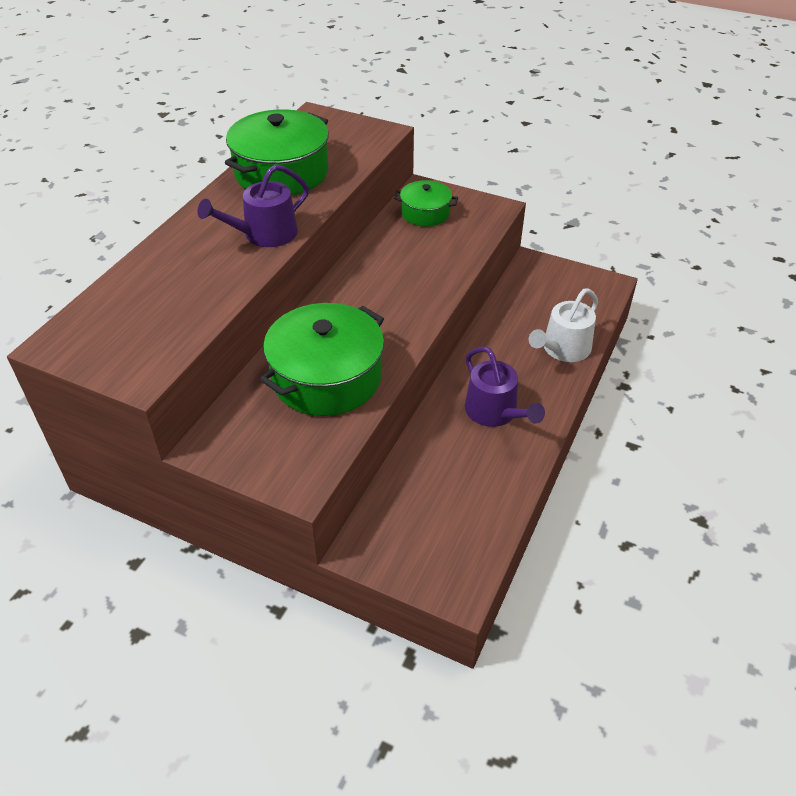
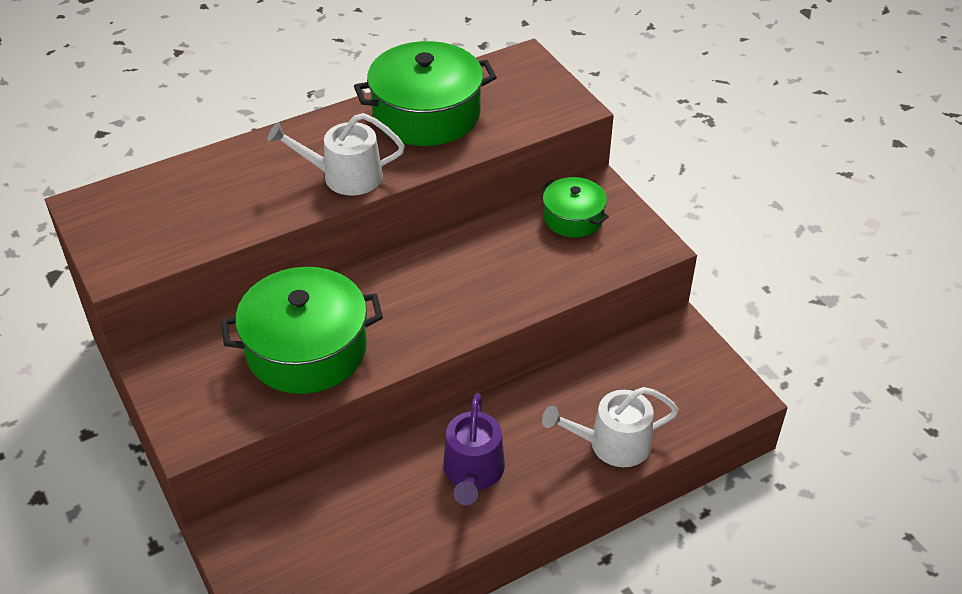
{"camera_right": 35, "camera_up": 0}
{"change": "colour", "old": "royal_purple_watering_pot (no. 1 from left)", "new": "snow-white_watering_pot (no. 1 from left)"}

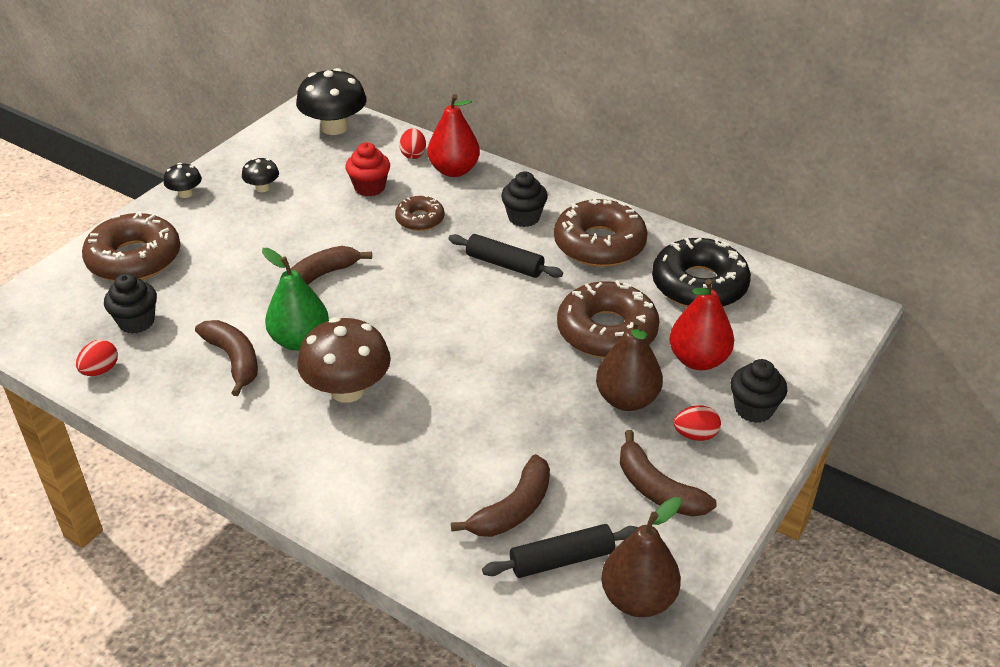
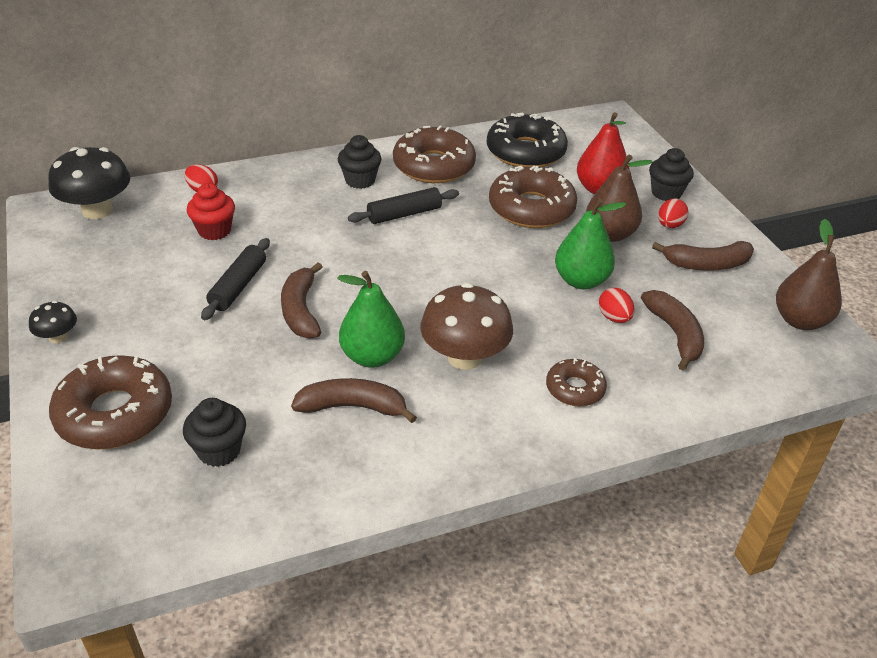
{"camera_right": -55, "camera_up": 0}
{"change": "missing", "old": "jet-black_fungus (no. 2 from left)"}
{"change": "missing", "old": "scarlet_pear (no. 1 from left)"}
{"change": "appeared", "new": "green_pear (no. 2 from left)"}
{"change": "relocated", "old": "scarlet_egg_shape (no. 1 from left in the first image)", "new": "scarlet_egg_shape (no. 2 from left)"}
{"change": "relocated", "old": "russet_donut (no. 2 from left in the first image)", "new": "russet_donut (no. 4 from left)"}
{"change": "relocated", "old": "jet-black_pastry_roller (no. 2 from left in the first image)", "new": "jet-black_pastry_roller (no. 1 from left)"}

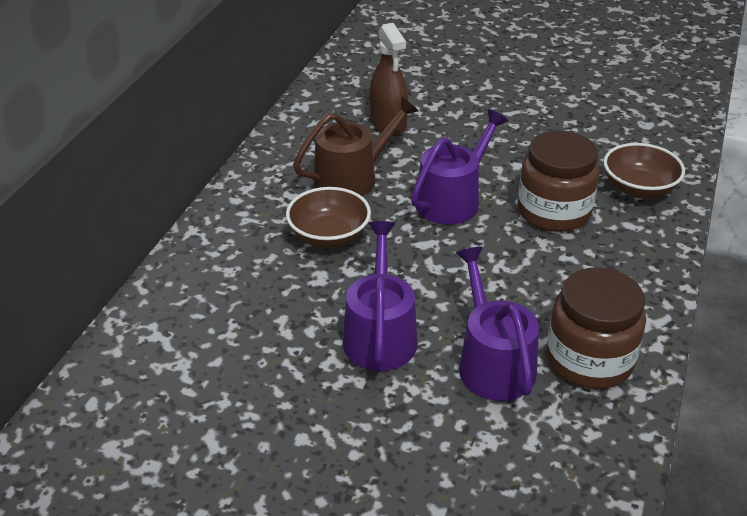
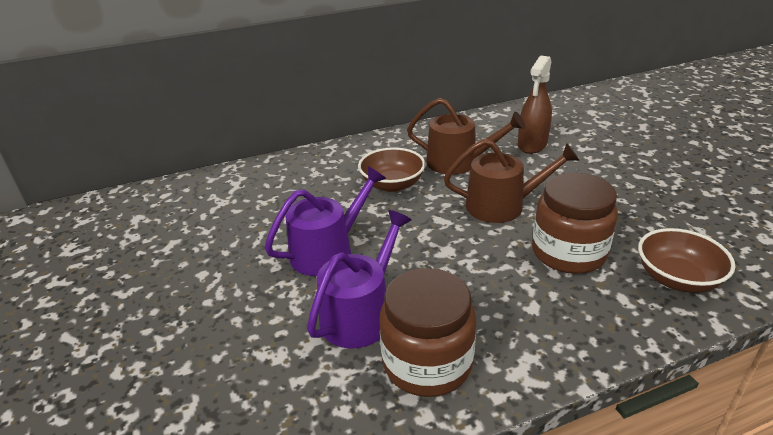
{"camera_right": 50, "camera_up": -5}
{"change": "colour", "old": "royal_purple_watering_pot (no. 2 from left)", "new": "russet_watering_pot (no. 2 from left)"}

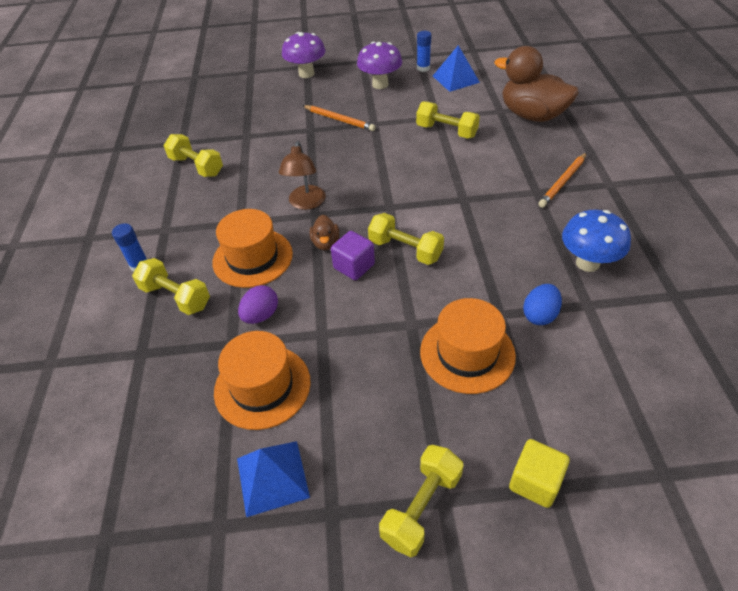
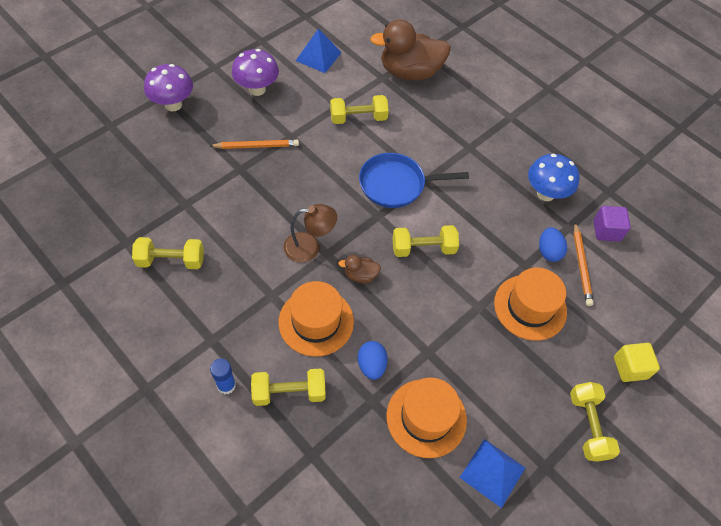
{"camera_right": -45, "camera_up": 10}
{"change": "missing", "old": "royal_blue_glue (no. 2 from left)"}
{"change": "appeared", "new": "royal_blue_pan"}
{"change": "relocated", "old": "royal_purple_block"}
{"change": "relocated", "old": "bright_orange_lead_pencil (no. 2 from left)"}
{"change": "colour", "old": "royal_purple_egg_shape", "new": "royal_blue_egg_shape (no. 1 from left)"}
{"change": "spun", "old": "russet_desk_lamp", "degrees": -60}
{"change": "spun", "old": "russet_duck (no. 1 from left)", "degrees": 135}

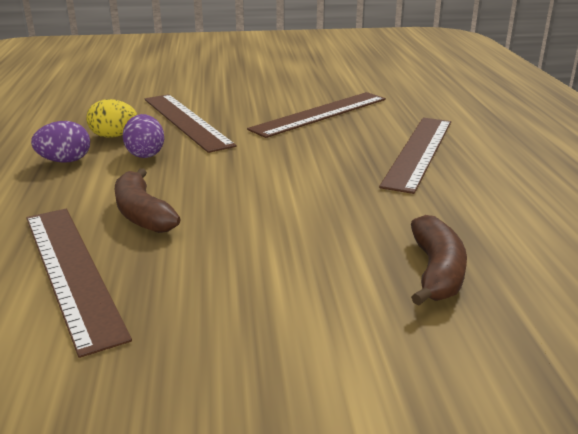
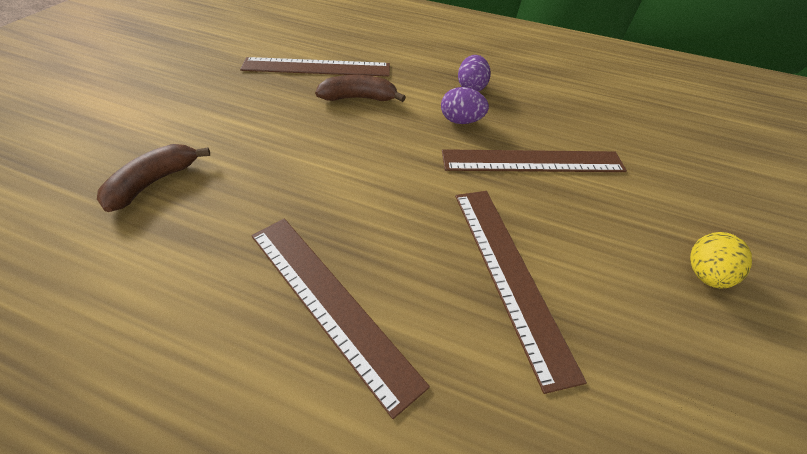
{"camera_right": 115, "camera_up": 20}
{"change": "relocated", "old": "yellow_egg_shape"}
{"change": "spun", "old": "russet_banana_fruit (no. 2 from left in the first image)", "degrees": 90}

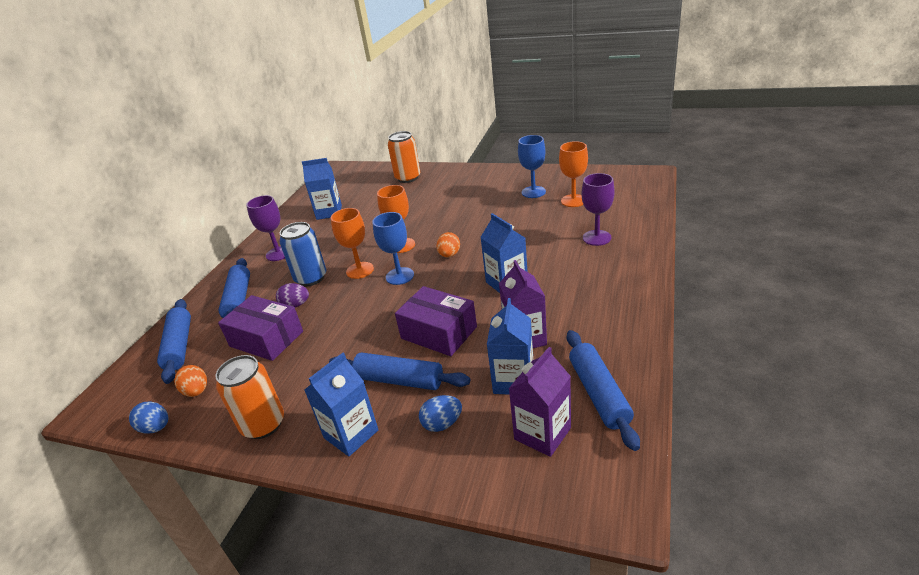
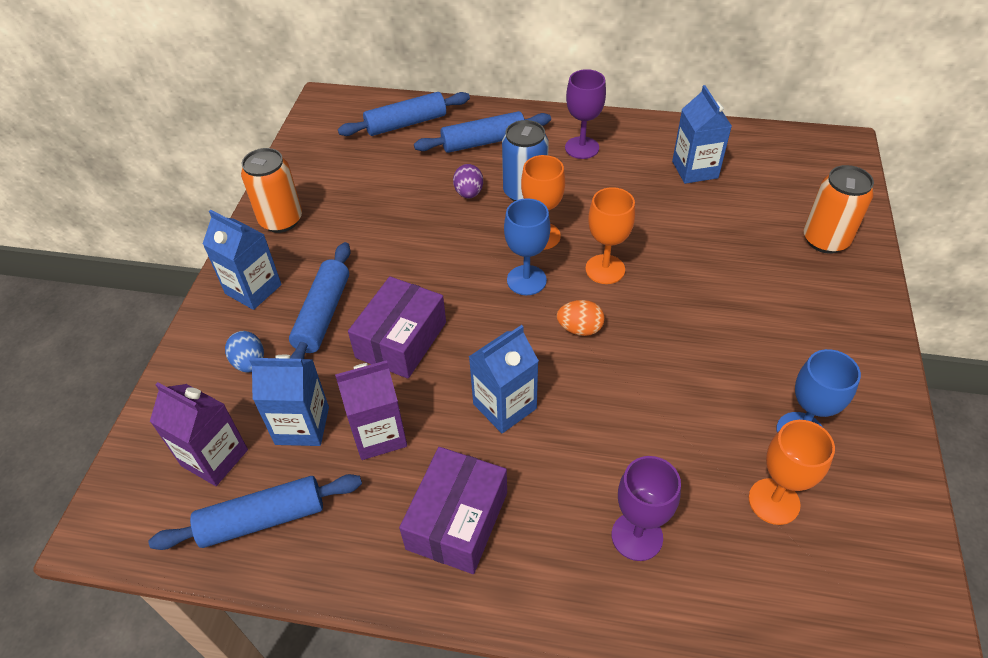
{"camera_right": 80, "camera_up": 15}
{"change": "missing", "old": "royal_blue_egg_shape (no. 1 from left)"}
{"change": "missing", "old": "bright_orange_egg_shape (no. 1 from left)"}
{"change": "relocated", "old": "royal_purple_parcel (no. 1 from left in the first image)", "new": "royal_purple_parcel (no. 2 from left)"}

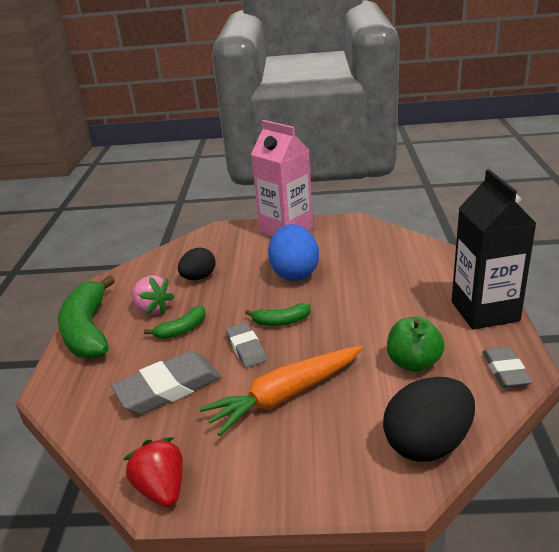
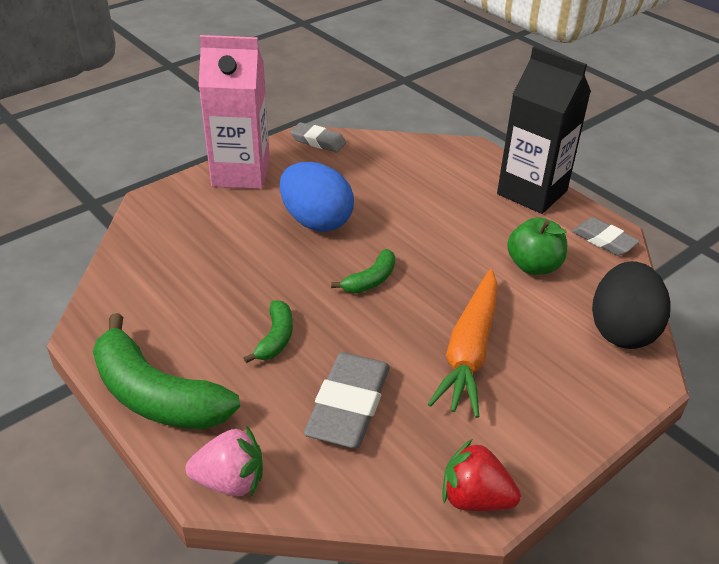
{"camera_right": -45, "camera_up": 10}
{"change": "missing", "old": "jet-black_egg_shape (no. 1 from left)"}
{"change": "relocated", "old": "rosy_strawberry"}
{"change": "relocated", "old": "gray_gum_eraser (no. 2 from left in the first image)", "new": "gray_gum_eraser (no. 1 from left)"}

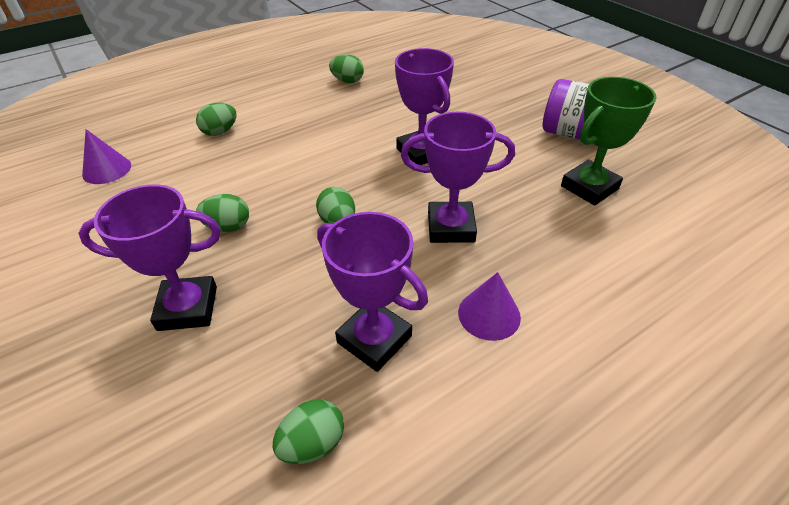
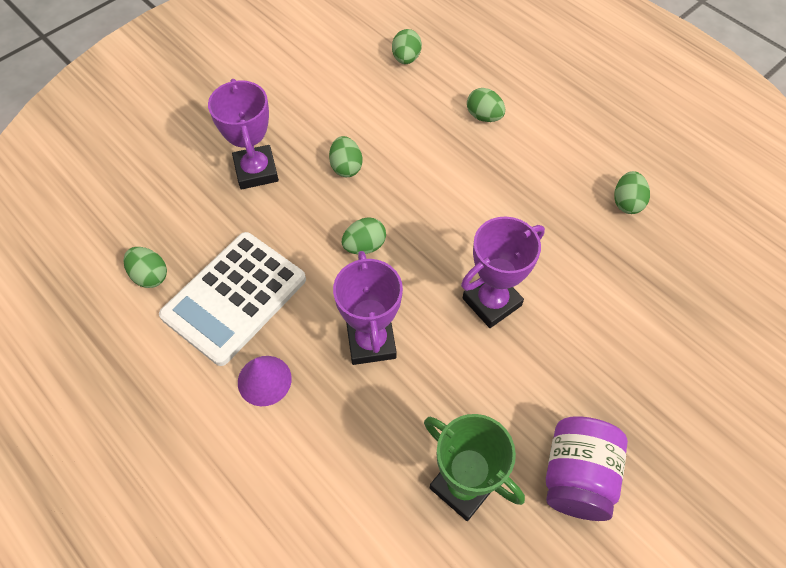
{"camera_right": 80, "camera_up": 15}
{"change": "exchanged", "old": "royal_purple_cone (no. 1 from left)", "new": "green_egg_shape (no. 4 from left)"}
{"change": "exchanged", "old": "royal_purple_award_cup (no. 2 from left)", "new": "snow-white_calculator"}

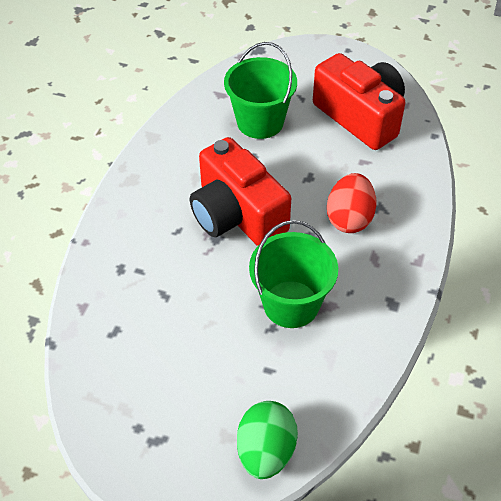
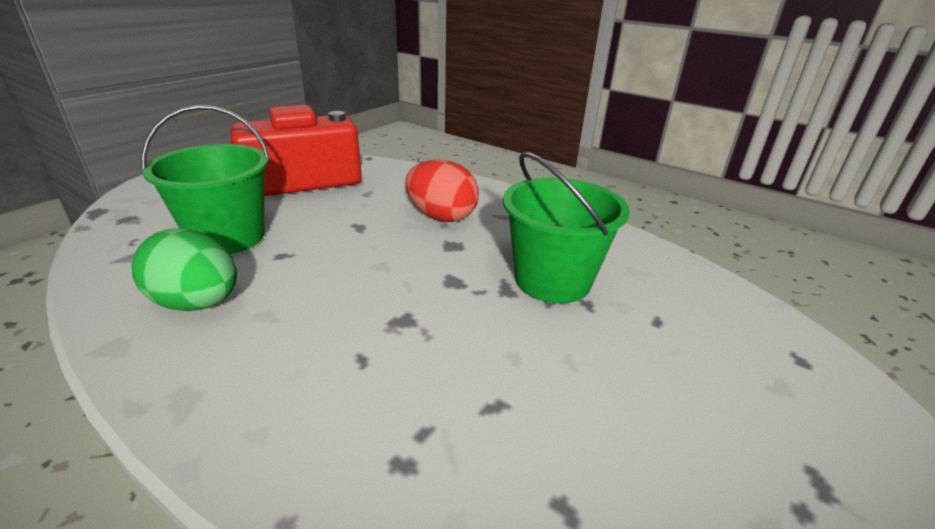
{"camera_right": -75, "camera_up": -20}
{"change": "missing", "old": "scarlet_photo_camera (no. 1 from left)"}
{"change": "relocated", "old": "green_egg_shape"}

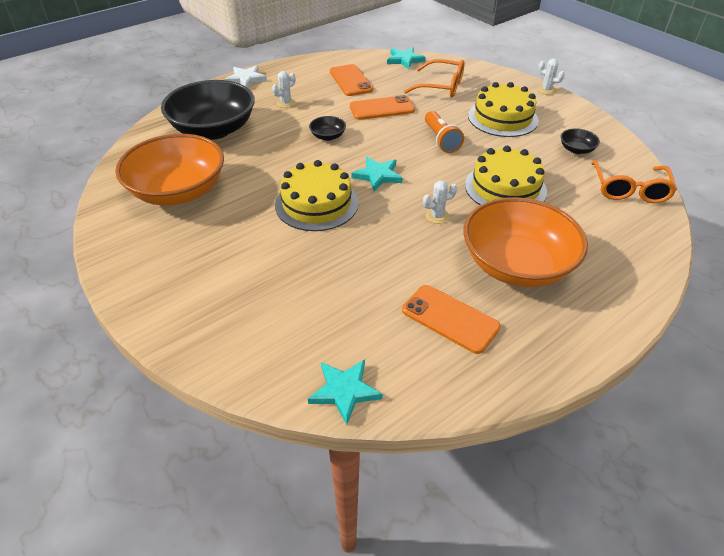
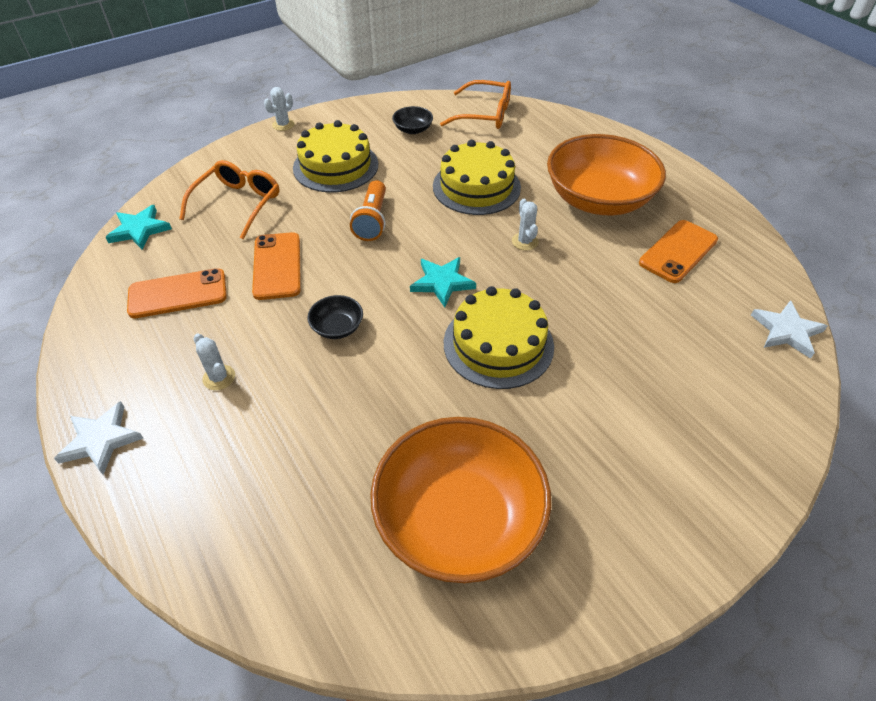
{"camera_right": -85, "camera_up": 5}
{"change": "missing", "old": "jet-black_bowl (no. 1 from left)"}
{"change": "colour", "old": "turquoise_star_shape (no. 1 from left)", "new": "snow-white_star_shape (no. 2 from left)"}
{"change": "spun", "old": "bright_orange_pocket_torch", "degrees": 105}

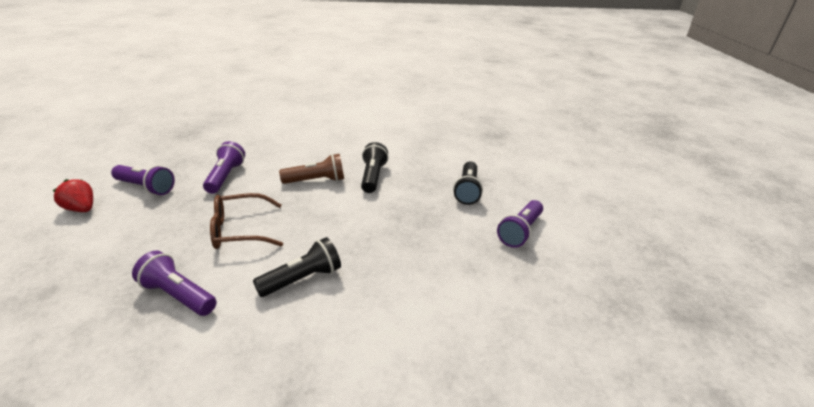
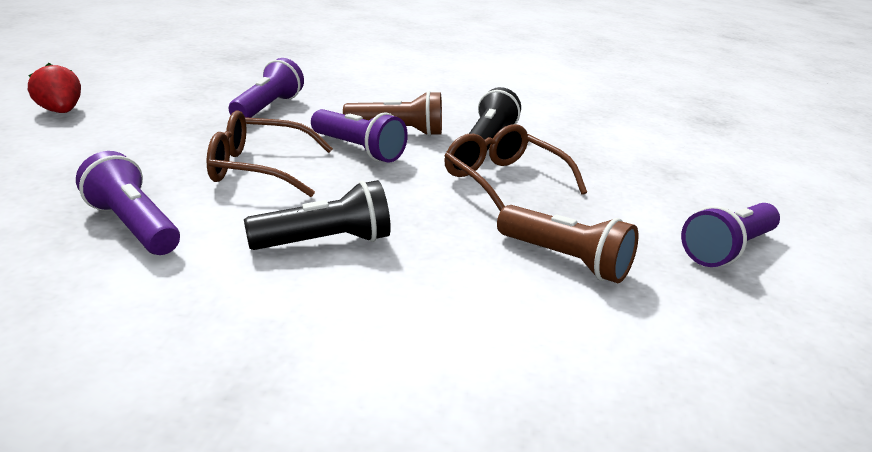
{"camera_right": 15, "camera_up": -5}
{"change": "missing", "old": "jet-black_pocket_torch (no. 3 from left)"}
{"change": "appeared", "new": "russet_glasses (no. 2 from left)"}
{"change": "appeared", "new": "russet_pocket_torch (no. 2 from left)"}
{"change": "relocated", "old": "royal_purple_pocket_torch (no. 1 from left in the first image)", "new": "royal_purple_pocket_torch (no. 3 from left)"}

